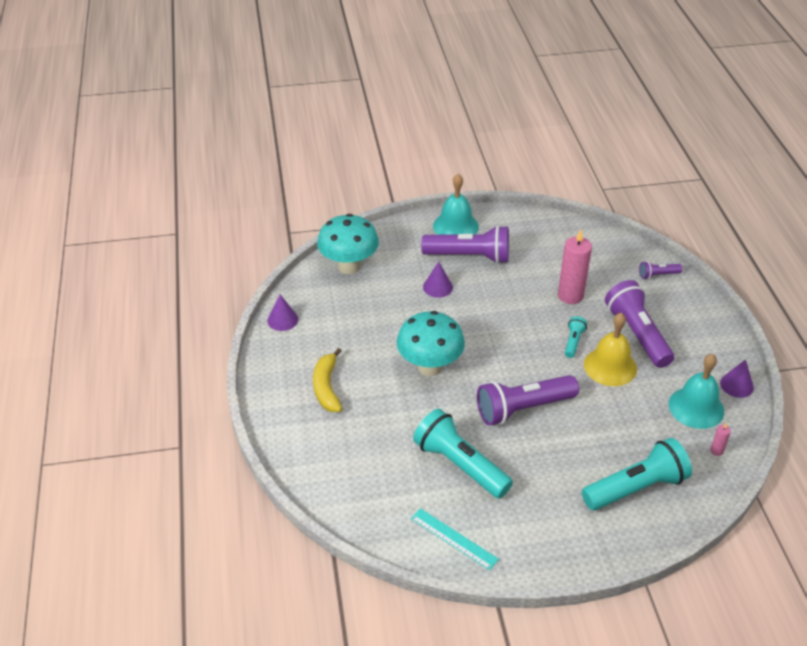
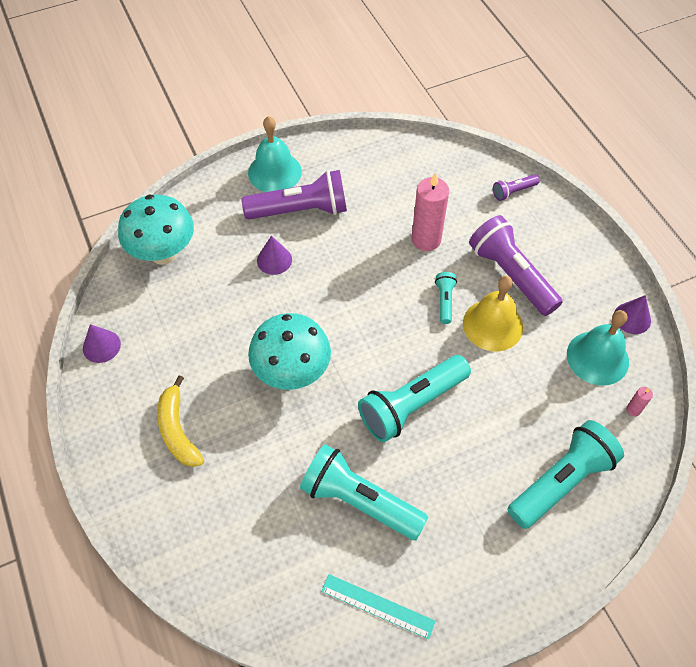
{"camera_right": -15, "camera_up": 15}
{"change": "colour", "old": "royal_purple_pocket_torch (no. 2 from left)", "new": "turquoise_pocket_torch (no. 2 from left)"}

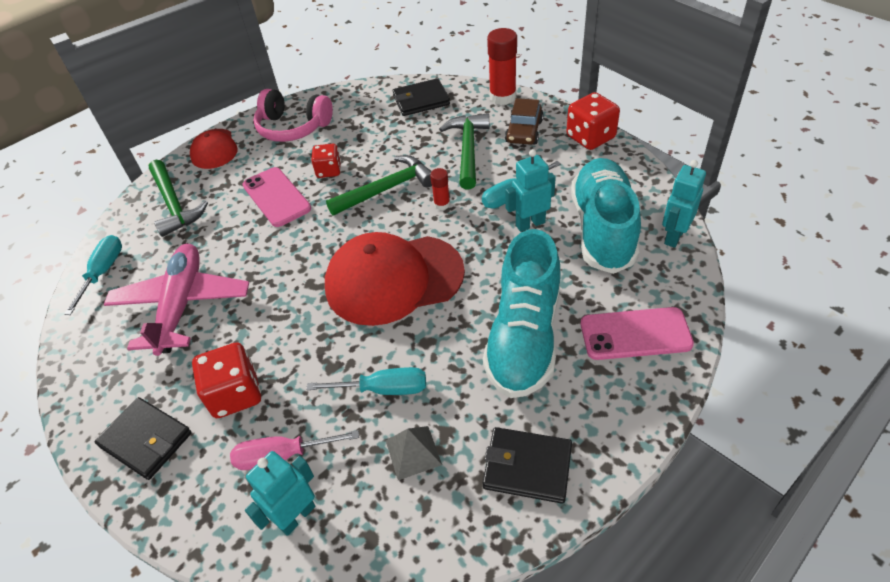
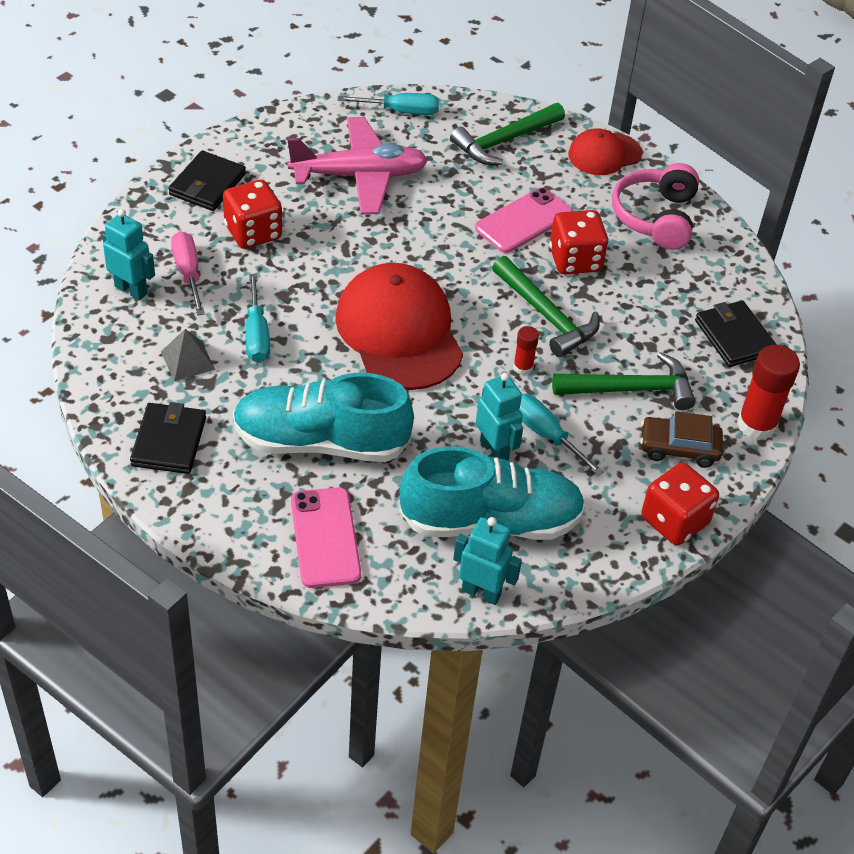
{"camera_right": 75, "camera_up": 0}
{"change": "size", "old": "scarlet_dice (no. 2 from left)", "factor": 1.54}

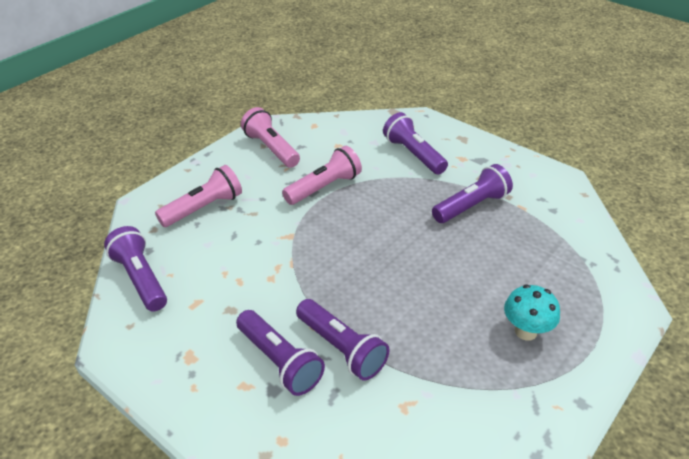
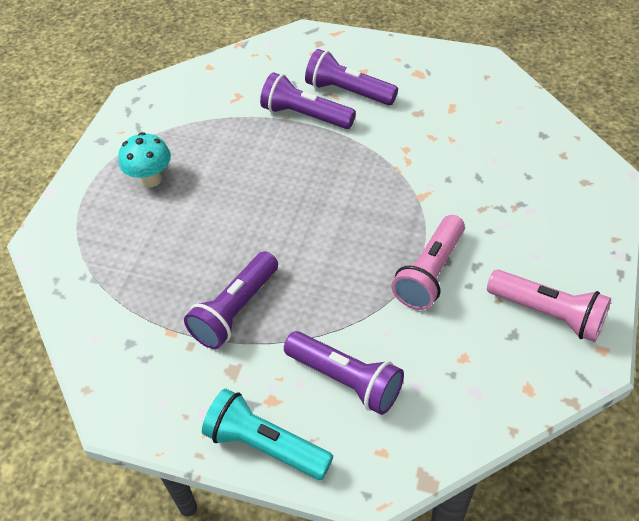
{"camera_right": 160, "camera_up": 10}
{"change": "missing", "old": "royal_purple_pocket_torch (no. 1 from left)"}
{"change": "missing", "old": "rosy_pocket_torch (no. 1 from left)"}
{"change": "appeared", "new": "turquoise_pocket_torch"}

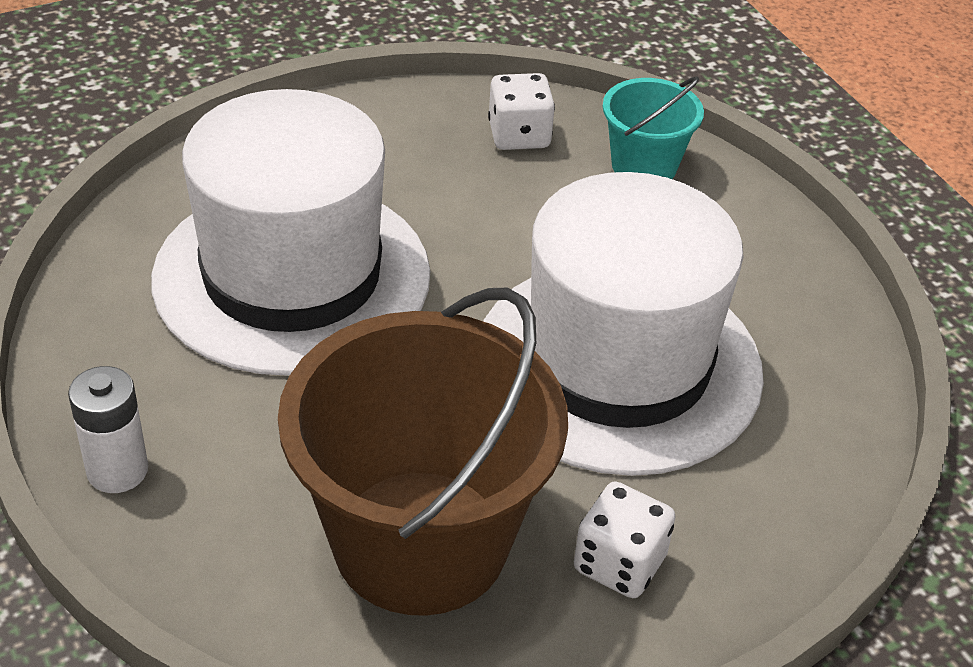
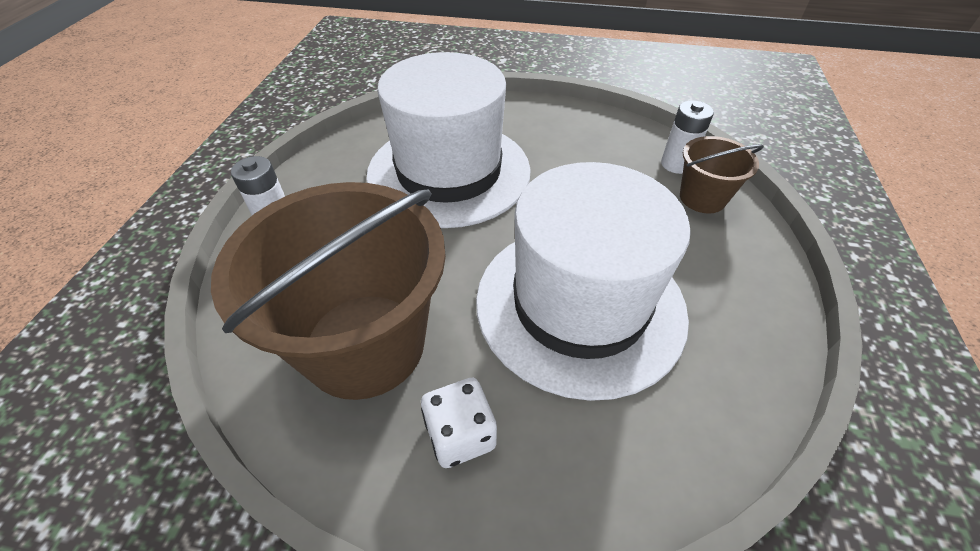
{"camera_right": 40, "camera_up": 5}
{"change": "missing", "old": "snow-white_dice (no. 1 from left)"}
{"change": "appeared", "new": "snow-white_battery (no. 2 from left)"}
{"change": "colour", "old": "turquoise_pail", "new": "russet_pail (no. 2 from left)"}

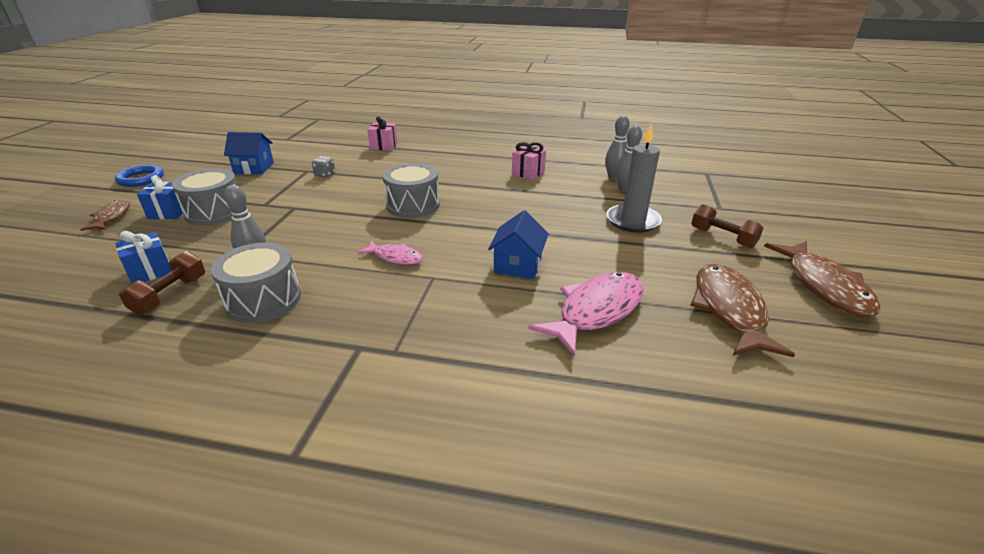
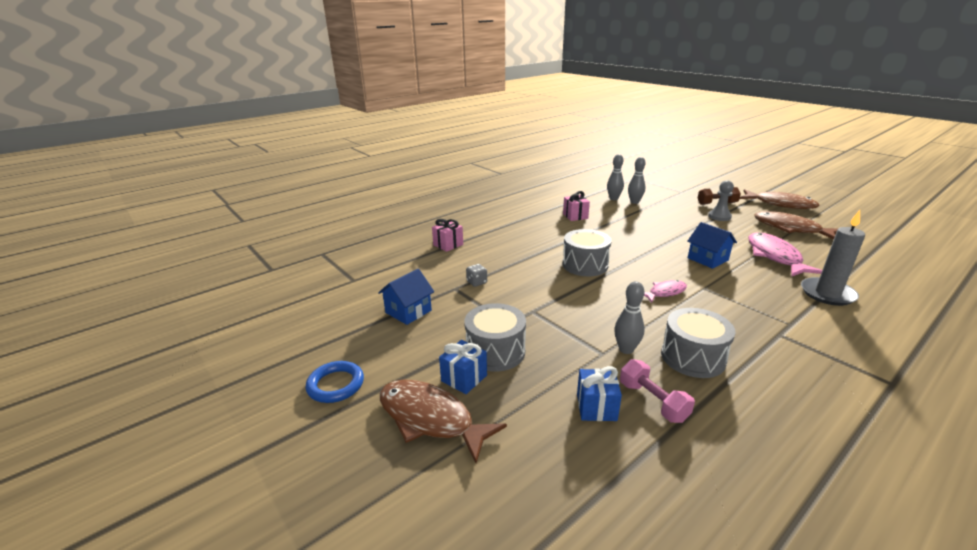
{"camera_right": -50, "camera_up": -5}
{"change": "appeared", "new": "gray_game_pawn"}
{"change": "relocated", "old": "gray_pillar_candle"}
{"change": "colour", "old": "russet_hand_weight (no. 1 from left)", "new": "rosy_hand_weight"}
{"change": "size", "old": "russet_fish (no. 1 from left)", "factor": 1.8}

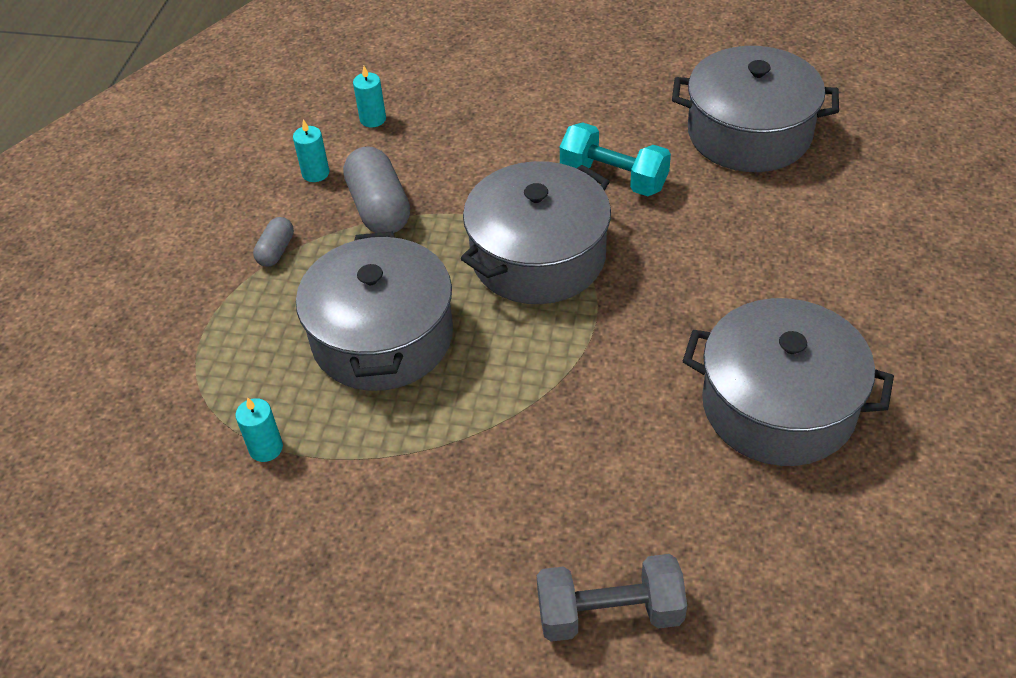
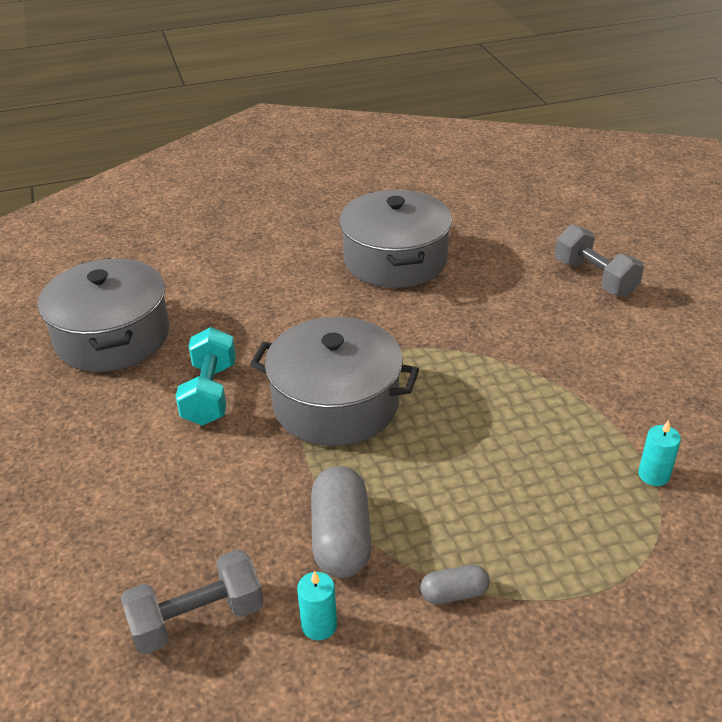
{"camera_right": -120, "camera_up": -10}
{"change": "missing", "old": "gray_pot (no. 1 from left)"}
{"change": "exchanged", "old": "turquoise_pillar_candle (no. 3 from left)", "new": "gray_hand_weight (no. 1 from left)"}
{"change": "spun", "old": "gray_capsule (no. 2 from left in the first image)", "degrees": -45}

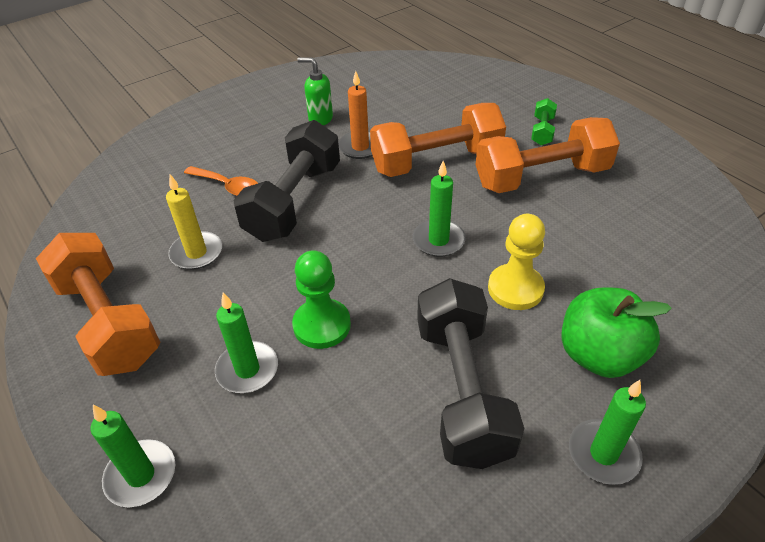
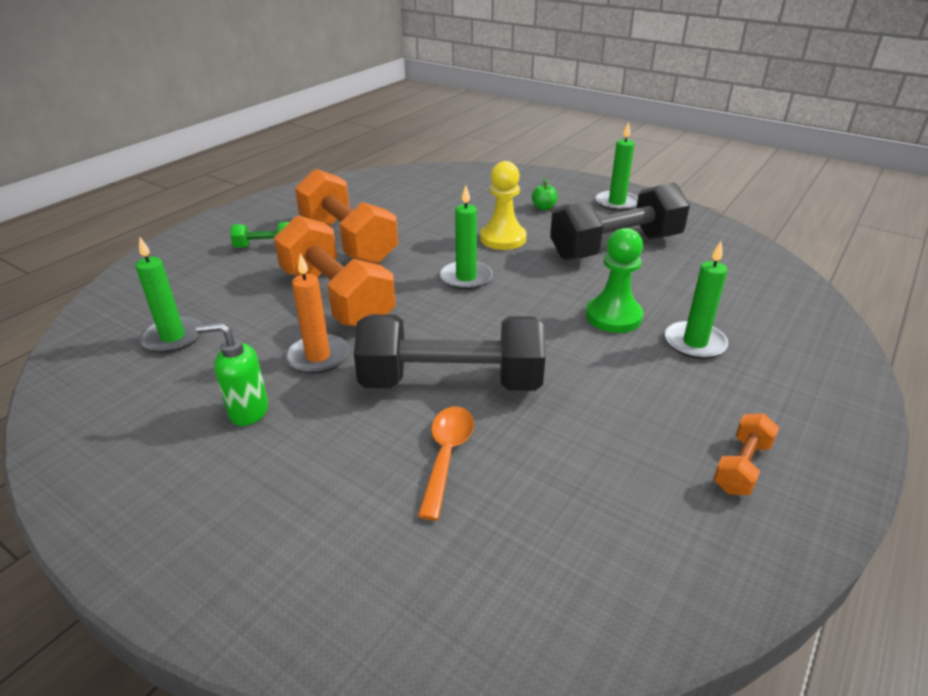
{"camera_right": -110, "camera_up": -10}
{"change": "missing", "old": "yellow_pillar_candle"}
{"change": "relocated", "old": "green_pillar_candle (no. 1 from left)"}
{"change": "spun", "old": "green_pump_bottle", "degrees": 90}
{"change": "size", "old": "bright_orange_hand_weight (no. 1 from left in the first image)", "factor": 0.45}
{"change": "size", "old": "green_toy_apple", "factor": 0.42}

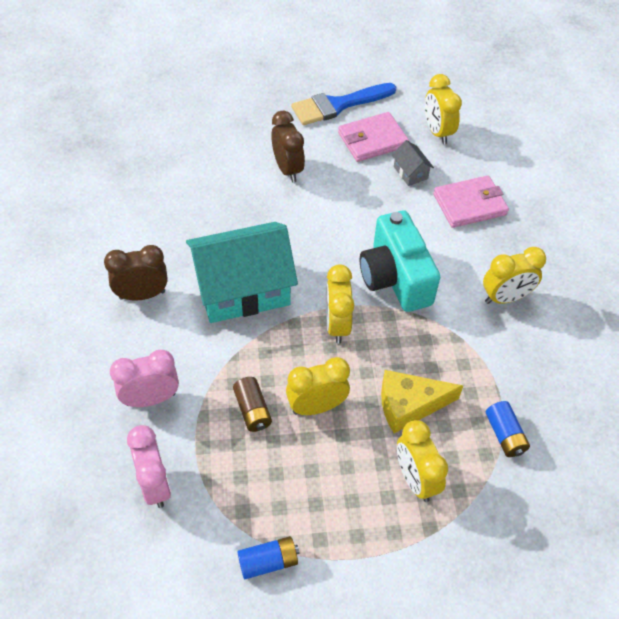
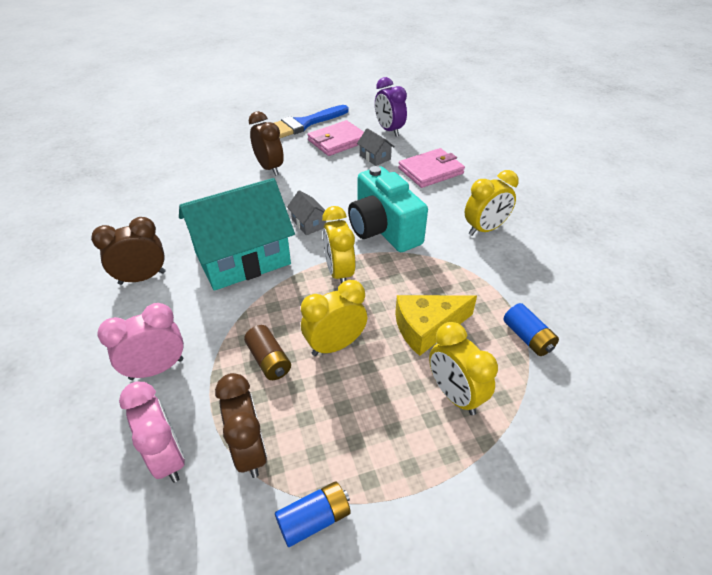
{"camera_right": -10, "camera_up": -10}
{"change": "appeared", "new": "russet_bedside_clock (no. 2 from left)"}
{"change": "appeared", "new": "gray_house (no. 1 from left)"}
{"change": "colour", "old": "yellow_bedside_clock (no. 4 from left)", "new": "royal_purple_bedside_clock"}

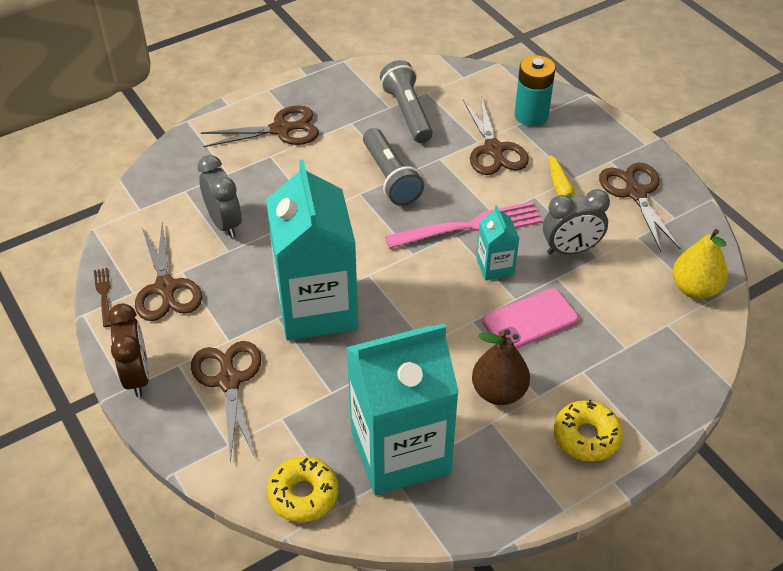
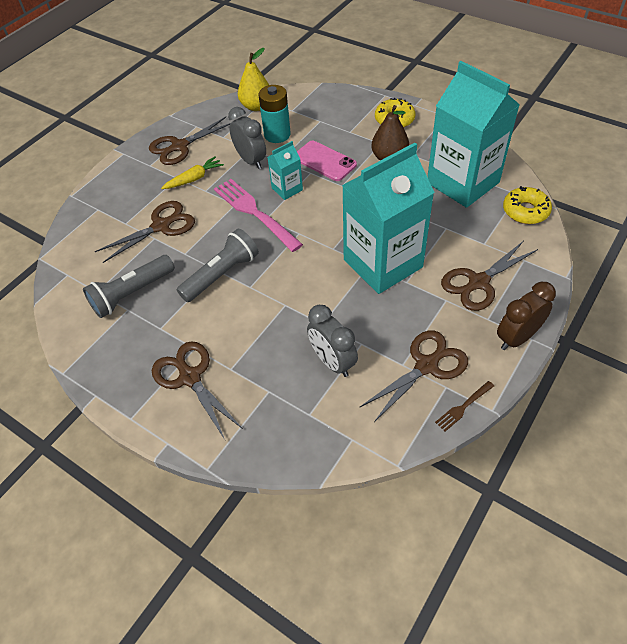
{"camera_right": -110, "camera_up": 5}
{"change": "relocated", "old": "turquoise_battery"}
{"change": "spun", "old": "gray_bedside_clock (no. 1 from left in the first image)", "degrees": -75}

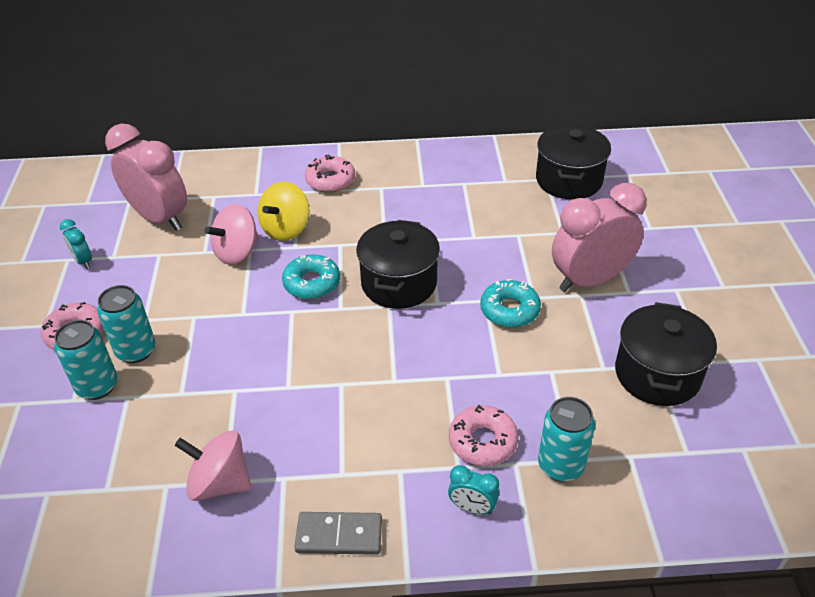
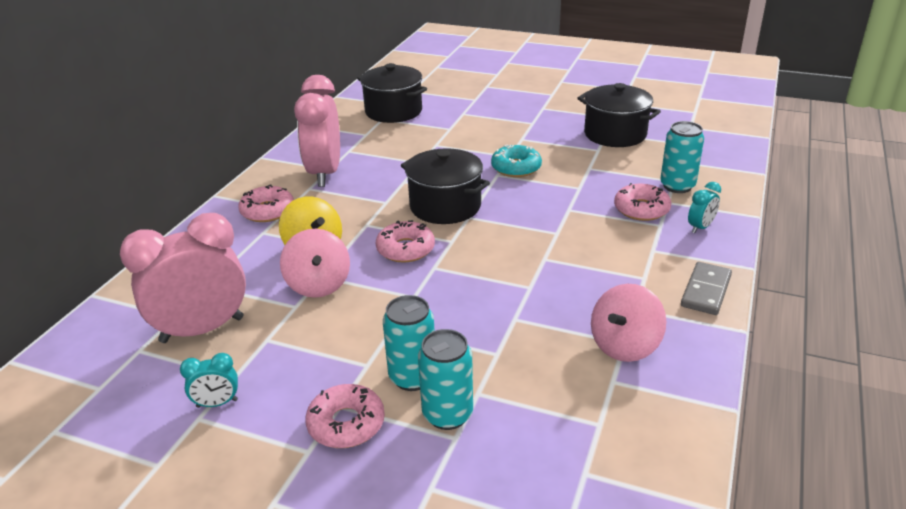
{"camera_right": -65, "camera_up": -10}
{"change": "relocated", "old": "rosy_bedside_clock (no. 2 from left)"}
{"change": "colour", "old": "turquoise_donut (no. 1 from left)", "new": "rosy_donut (no. 3 from left)"}

